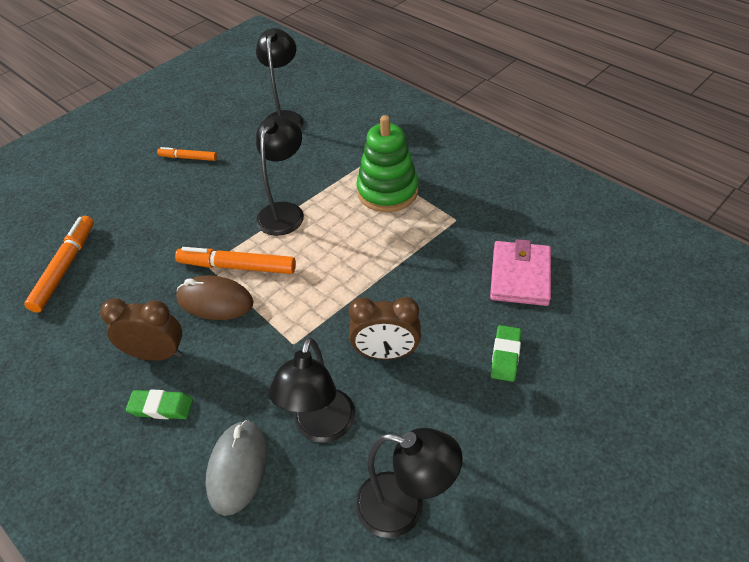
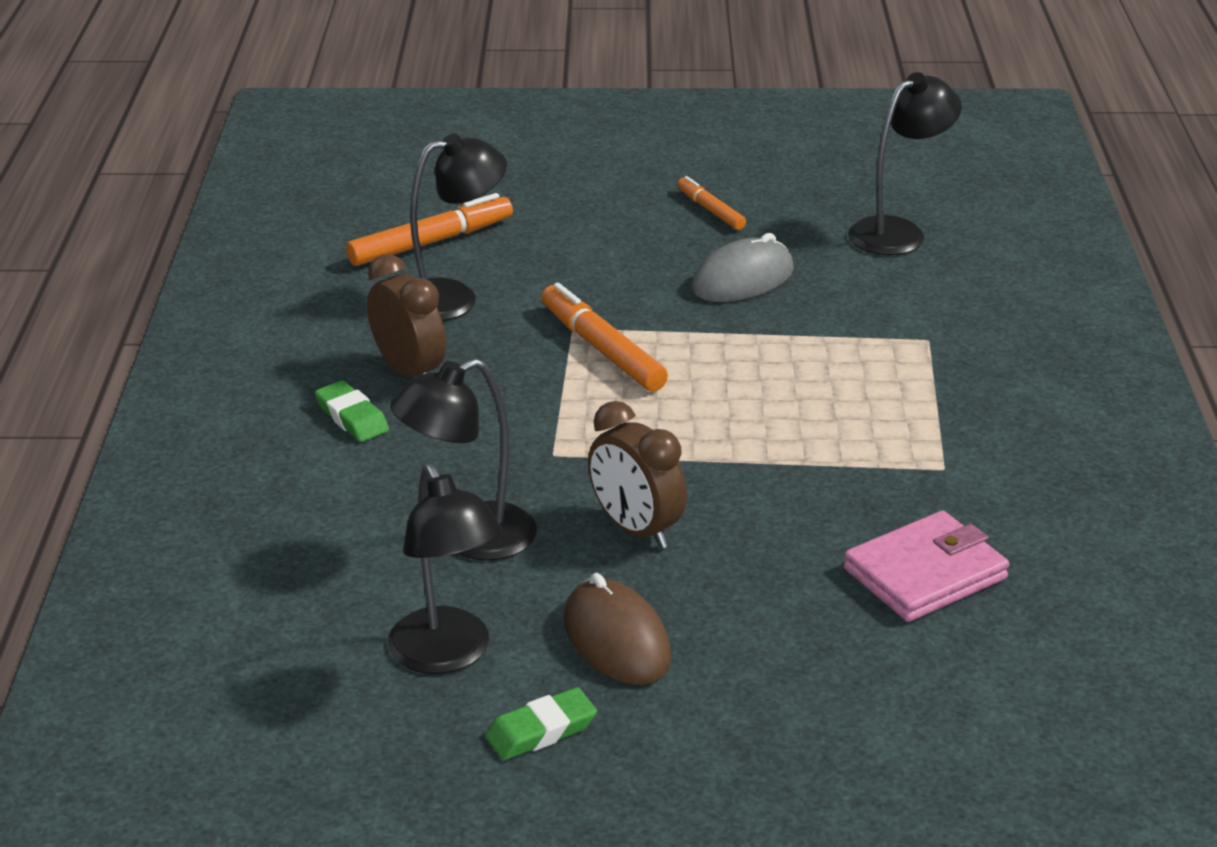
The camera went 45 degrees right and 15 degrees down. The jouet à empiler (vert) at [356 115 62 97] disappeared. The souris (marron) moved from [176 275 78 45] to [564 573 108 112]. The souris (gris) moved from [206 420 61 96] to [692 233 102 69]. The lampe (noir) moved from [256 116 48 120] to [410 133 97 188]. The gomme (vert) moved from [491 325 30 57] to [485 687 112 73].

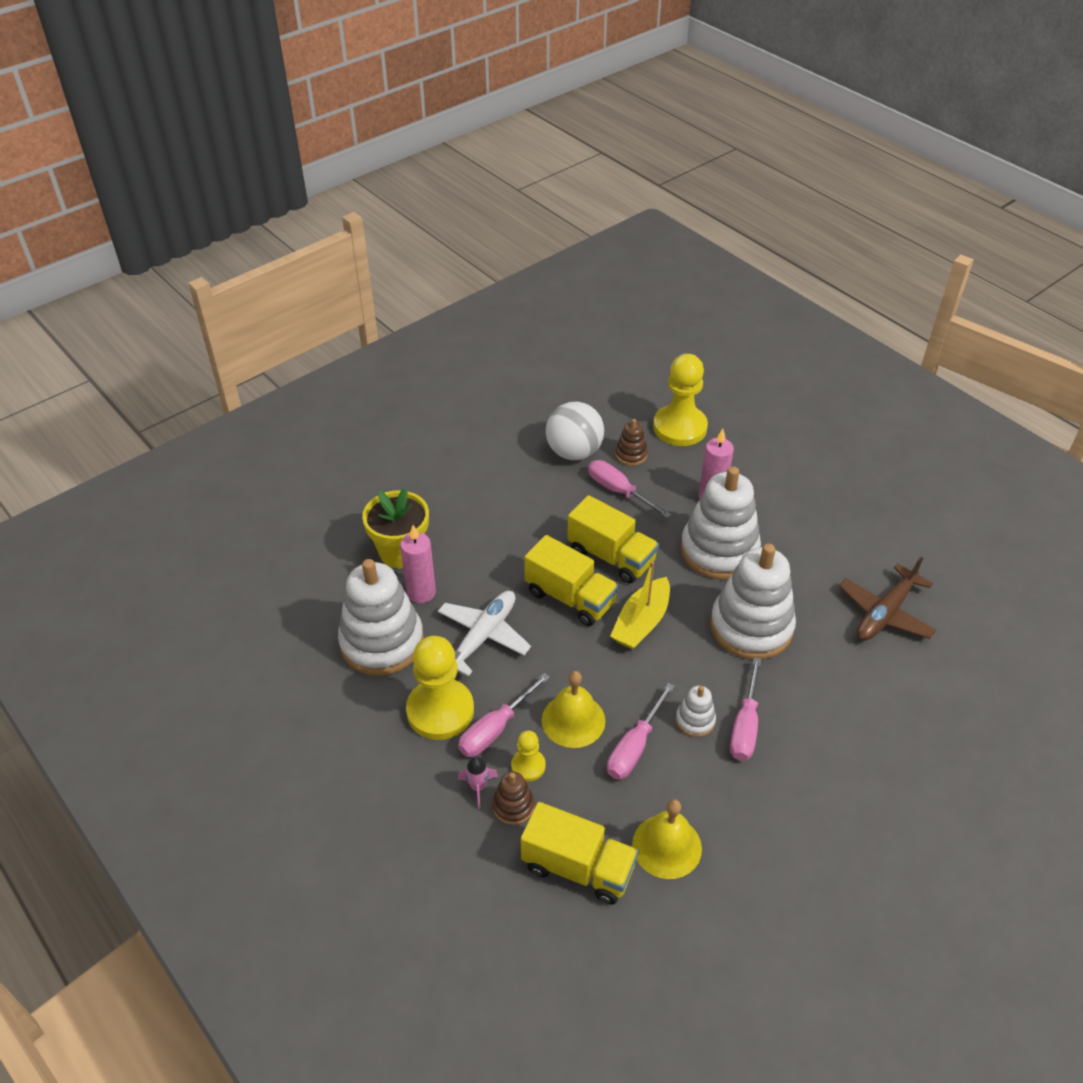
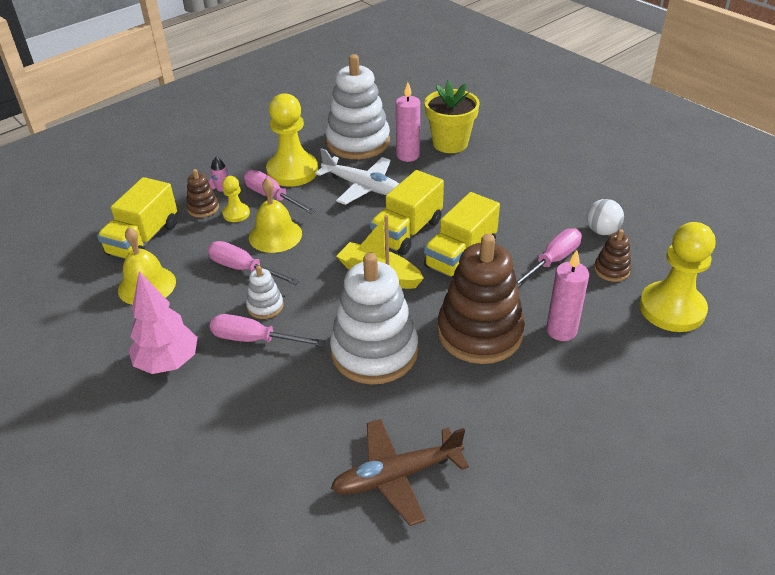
The camera went 90 degrees right and 5 degrees down. The arbre (rose) at [129 271 69 103] appeared. The jouet à empiler (blanc) at [681 466 80 114] became the jouet à empiler (marron) at [437 234 88 130]. The avion (marron) at [839 557 97 84] turned 60 degrees counterclockwise. The balle (blanc) at [546 402 58 58] changed to 0.60 times the size.

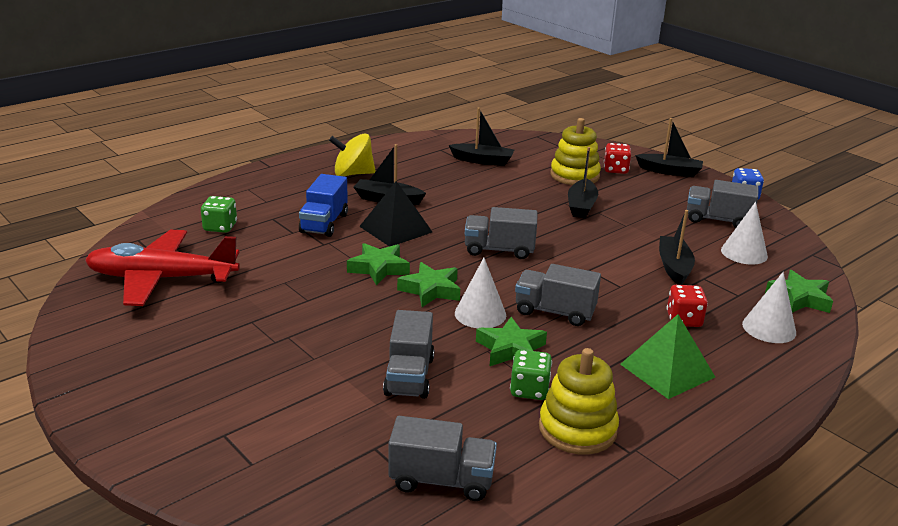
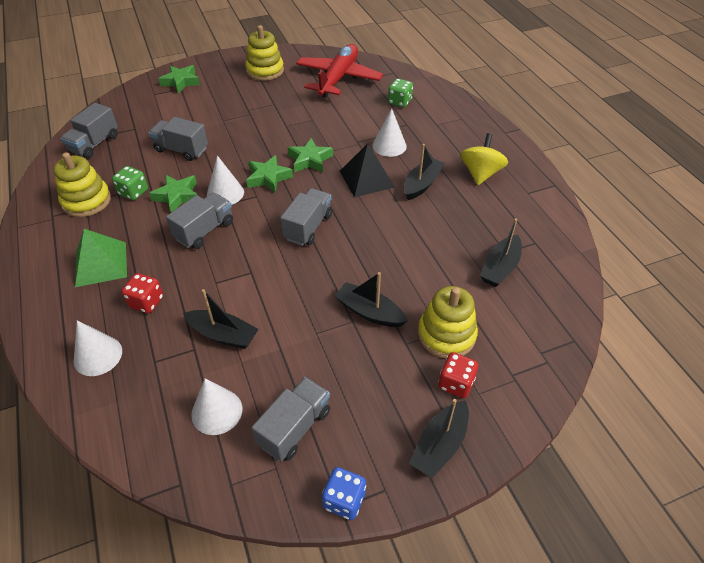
The camera went 110 degrees right and 20 degrees up. The jouet à empiler (jaune) at [245 25 39 56] appeared. The étoile (vert) moved from [765 270 68 43] to [158 65 42 28]. The camion (bleu) at [299 174 49 63] was replaced by the cône (blanc) at [372 108 35 49].

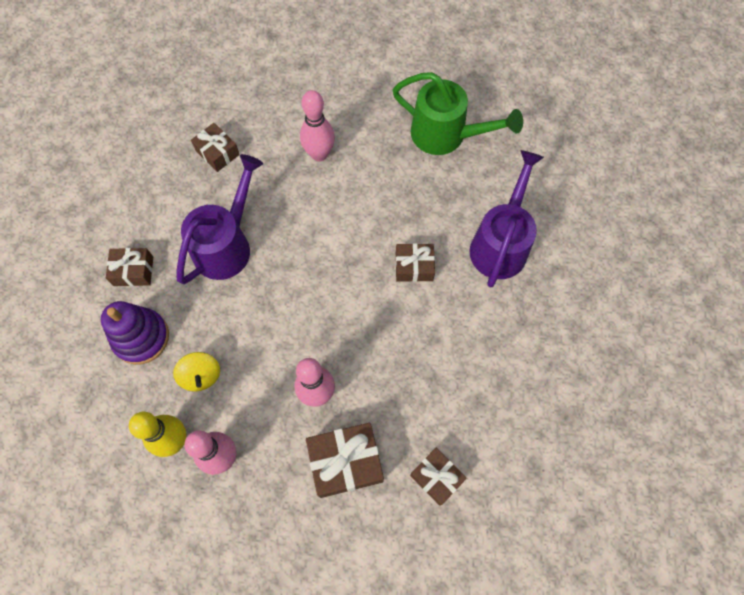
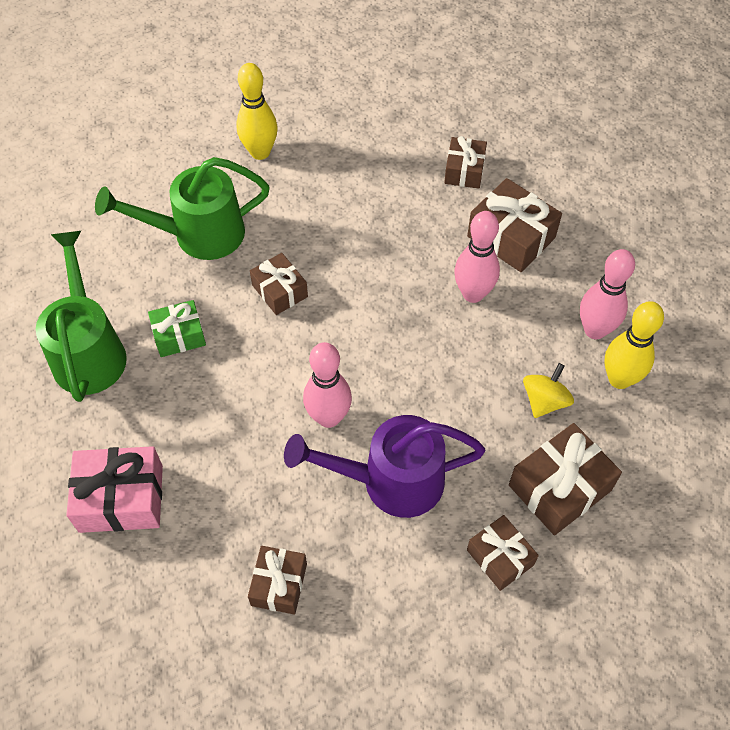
The camera went 125 degrees left and 10 degrees down. The cadeau (rose) at [66 446 97 87] appeared. The cadeau (vert) at [148 300 58 57] appeared. The quille (jaune) at [236 63 42 97] appeared. The quille (rose) moved from [300 90 35 71] to [303 342 49 86]. The jouet à empiler (violet) at [101 301 68 64] was replaced by the cadeau (marron) at [509 423 113 112]. The arrosoir (violet) at [470 150 74 138] became the arrosoir (vert) at [95 157 175 103].

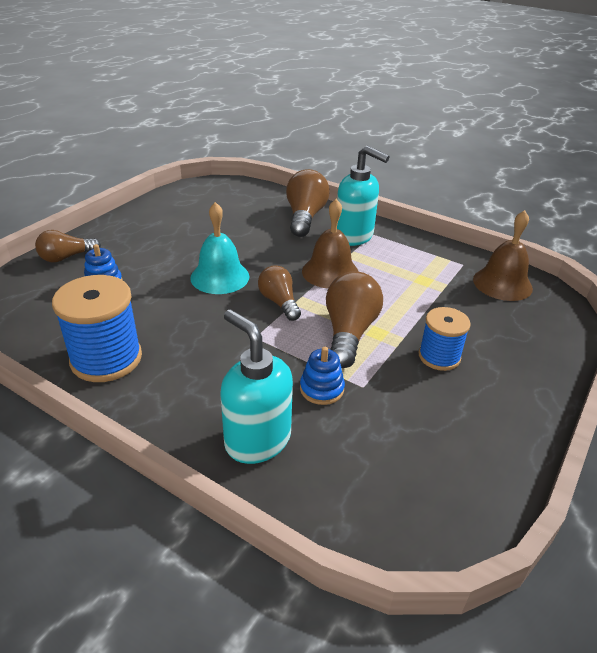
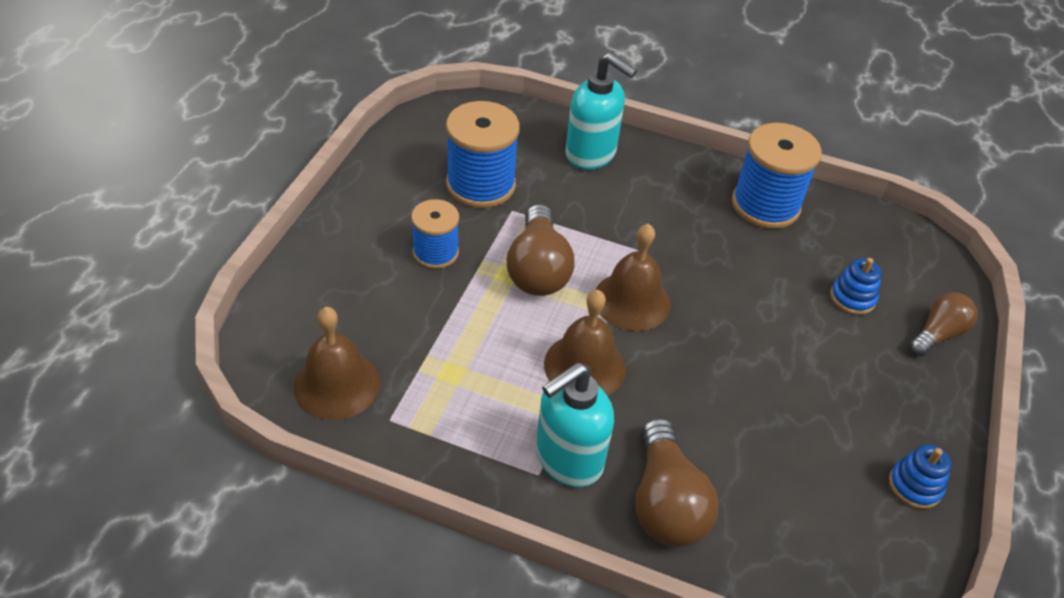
The camera went 165 degrees right and 10 degrees up. The cloche (turquoise) at [190 202 59 92] disappeared. The bobine (bleu) at [446 101 74 107] appeared. The jouet à empiler (bleu) moved from [300 347 45 58] to [889 444 62 65]. The ampoule (marron) at [258 265 43 56] was replaced by the cloche (marron) at [596 224 74 107]. The distributeur de savon (turquoise) at [337 146 53 100] turned 60 degrees counterclockwise.

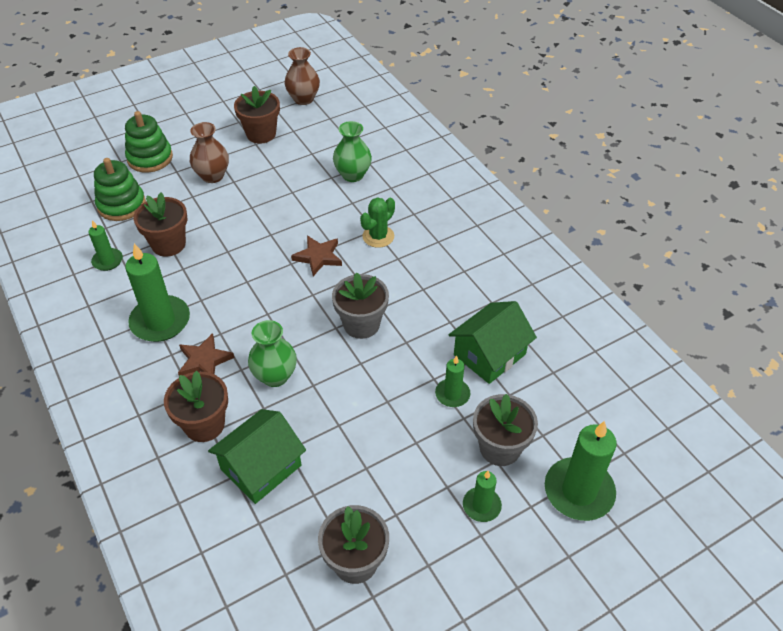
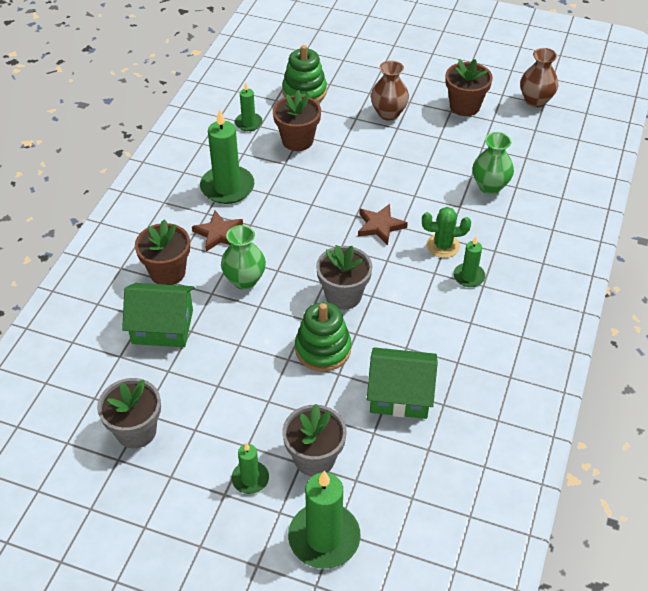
The camera went 50 degrees right and 0 degrees up. The jouet à empiler (vert) moved from [125 111 48 62] to [295 302 57 69]. The bougie (vert) moved from [435 355 35 52] to [453 237 33 50].

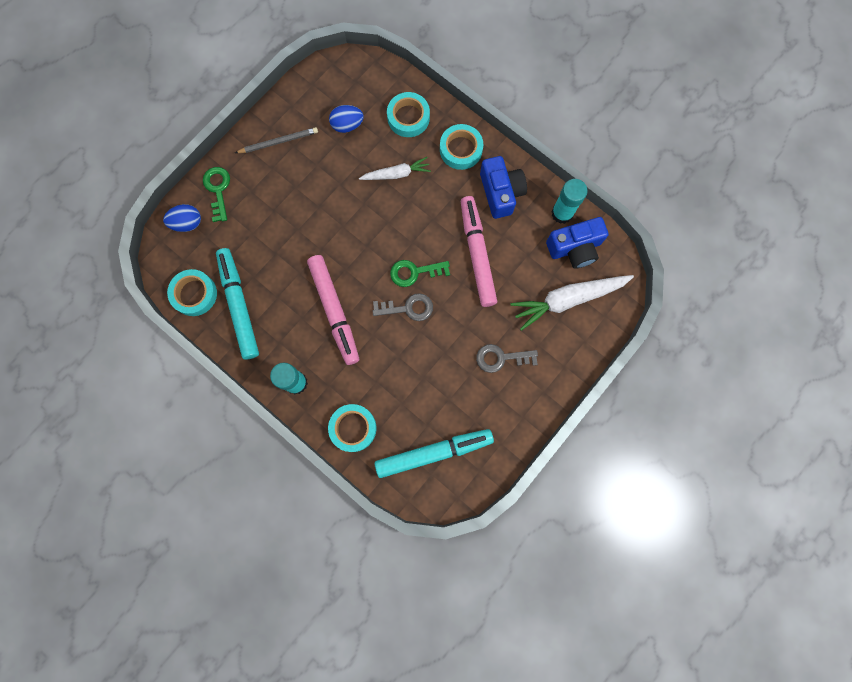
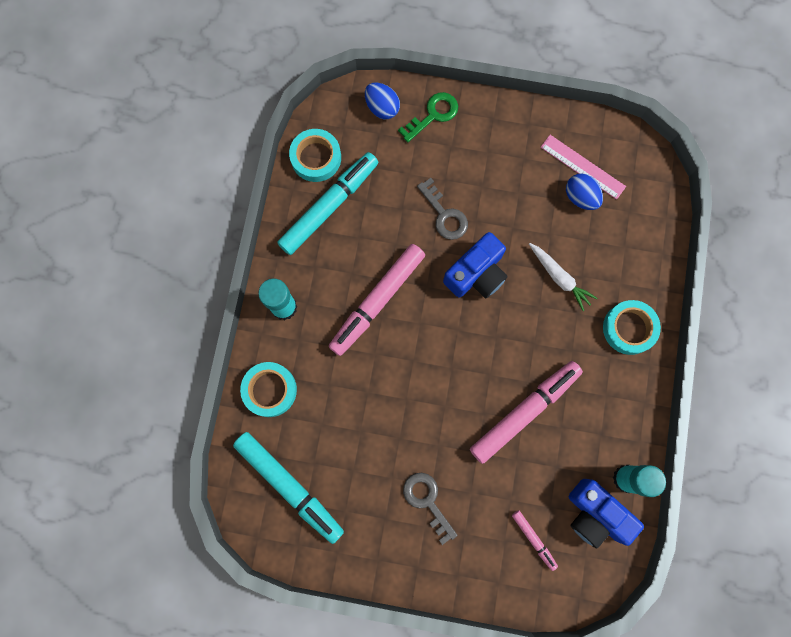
The camera went 60 degrees right and 0 degrees up. The crayon (gris) at [235 127 83 26] disappeared. The ruban adhésif (turquoise) at [387 92 43 45] disappeared. The clé (vert) at [390 260 60 27] disappeared. The règle (rose) at [540 135 86 65] appeared. The clé (gris) moved from [372 293 61 28] to [417 178 51 62]. The appareil photo (bleu) moved from [480 156 47 63] to [443 232 65 66]. The carotte (blanc) at [510 275 124 56] was replaced by the feutre (rose) at [512 510 46 61].

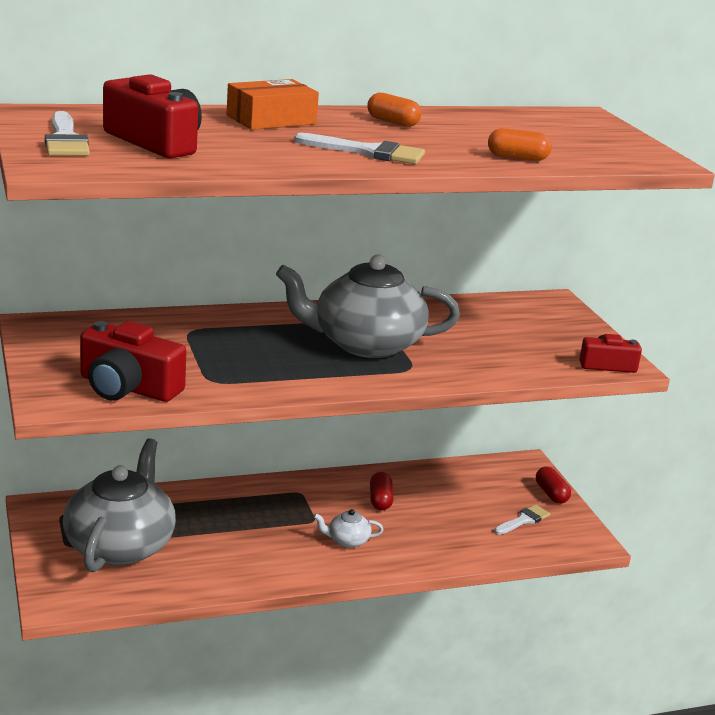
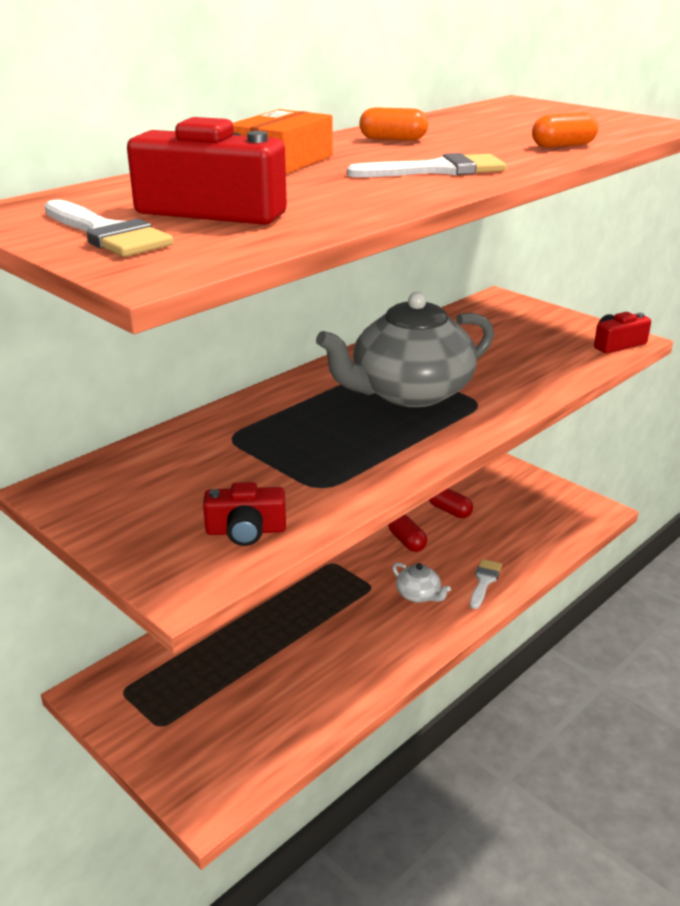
The camera went 25 degrees left and 5 degrees up. The théière (gris) at [63 438 113 135] disappeared. The pinceau (blanc) moved from [494 505 56 30] to [470 559 32 50]. The gélule (rouge) moved from [536 467 35 37] to [429 488 44 30]. The théière (blanc) at [313 509 70 39] turned 105 degrees counterclockwise. The appareil photo (rouge) at [80 321 106 81] changed to 0.60 times the size.

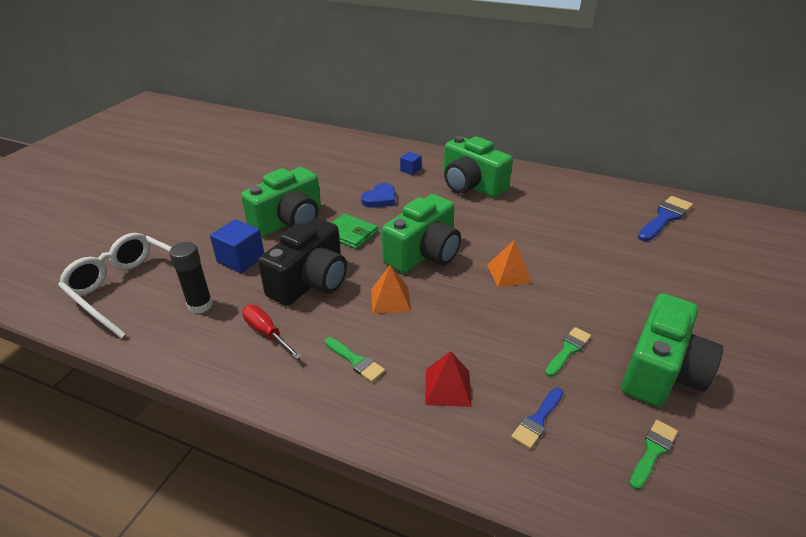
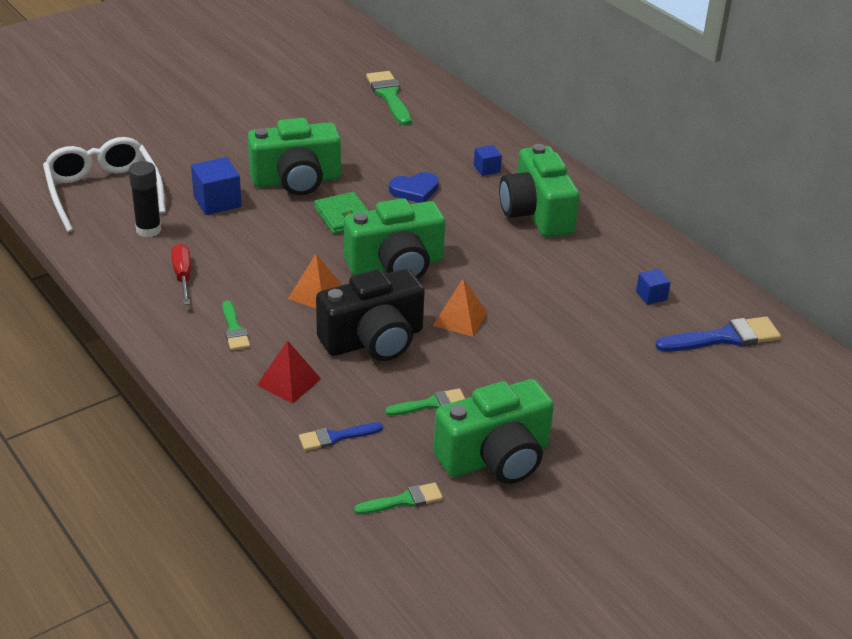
The camera went 30 degrees right and 0 degrees up. The pinceau (vert) at [366 71 45 55] appeared. The cube (bleu) at [636 269 35 36] appeared. The appareil photo (noir) moved from [258 218 89 88] to [316 269 109 92].

